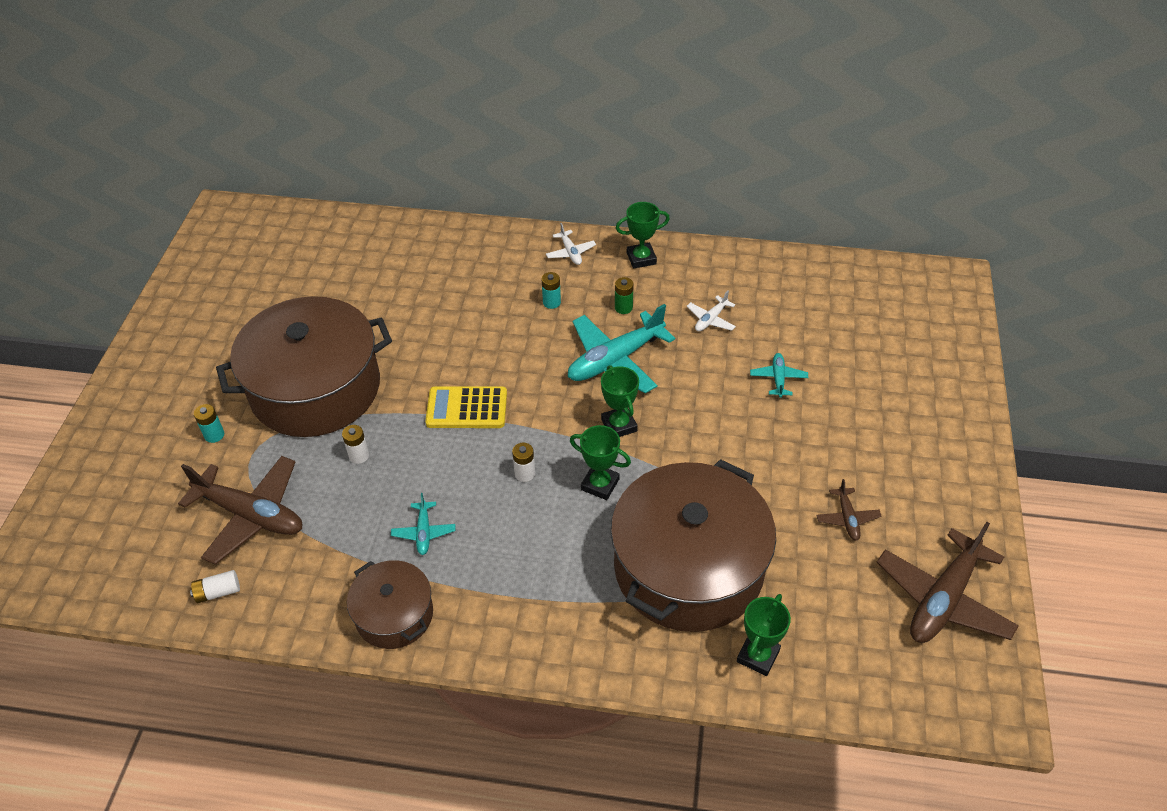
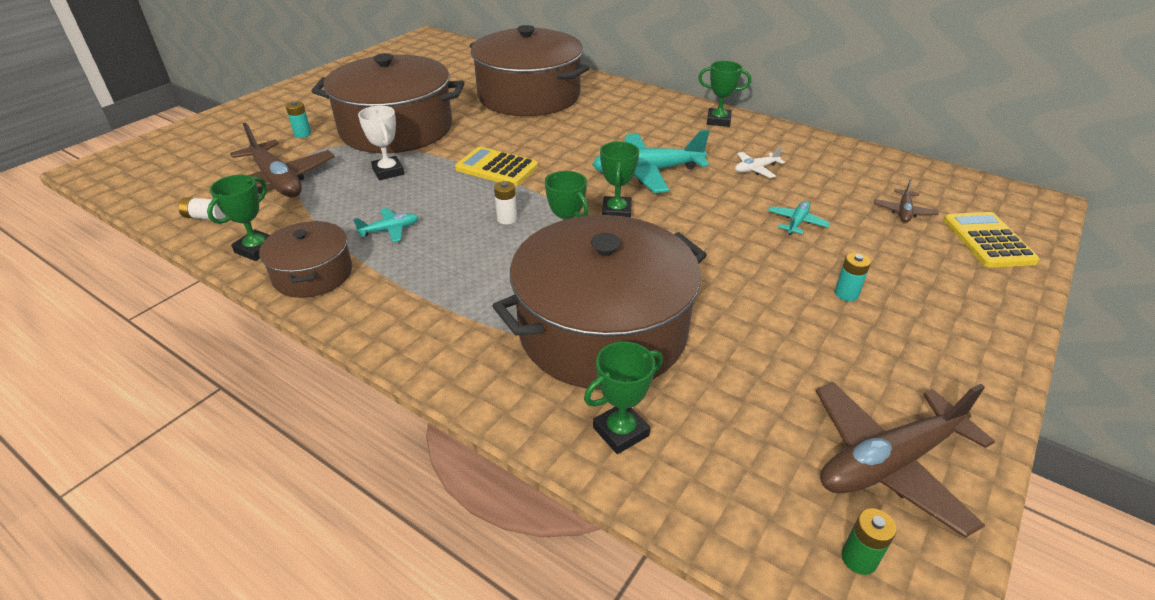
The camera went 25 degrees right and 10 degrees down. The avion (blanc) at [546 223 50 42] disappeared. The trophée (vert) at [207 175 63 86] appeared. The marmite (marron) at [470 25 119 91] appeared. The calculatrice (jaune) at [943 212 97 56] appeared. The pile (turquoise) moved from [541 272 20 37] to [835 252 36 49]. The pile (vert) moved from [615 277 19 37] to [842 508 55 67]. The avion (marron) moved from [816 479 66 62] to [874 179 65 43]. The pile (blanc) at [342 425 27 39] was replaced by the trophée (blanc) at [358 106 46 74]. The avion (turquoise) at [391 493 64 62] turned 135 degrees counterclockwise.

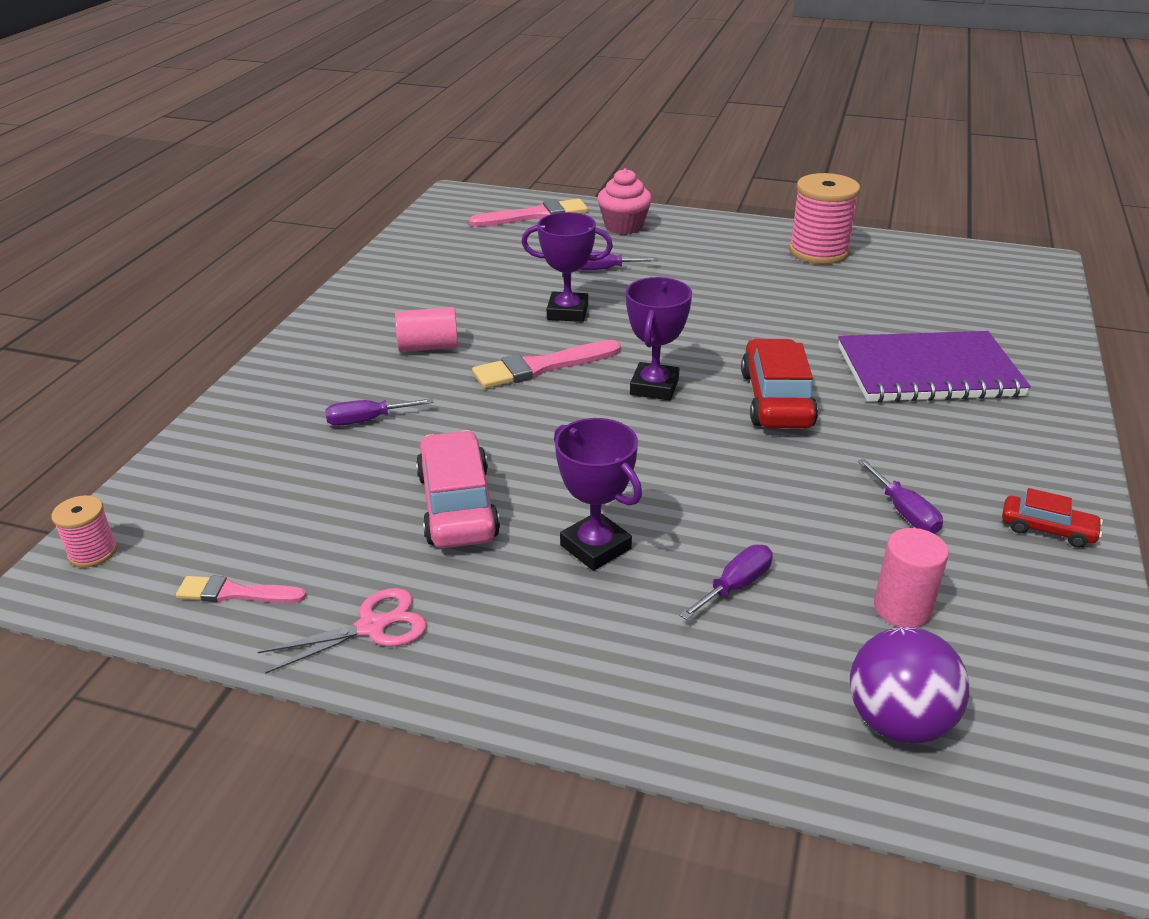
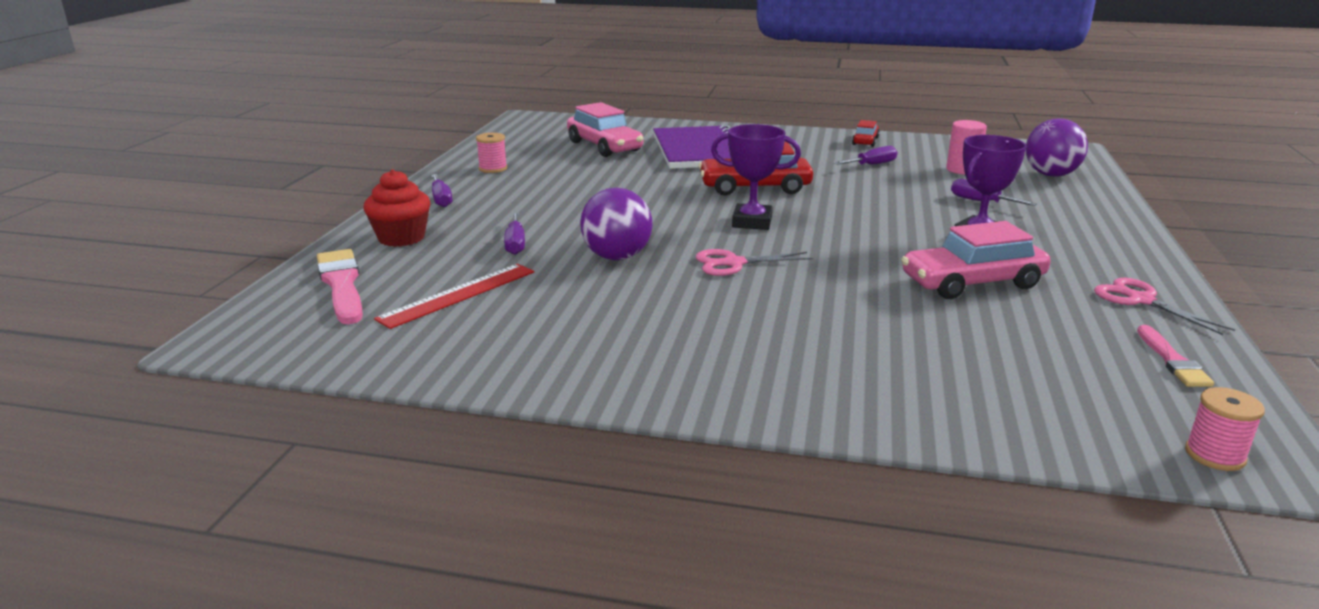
The camera went 95 degrees left and 10 degrees down. The cylindre (rose) at [395 307 63 45] disappeared. The règle (rouge) at [374 264 160 65] appeared. The voiture (rose) at [567 102 77 55] appeared. The tournevis (violet) moved from [325 398 108 28] to [431 174 22 33]. The pinceau (rose) at [472 340 149 49] was replaced by the ciseaux (rose) at [696 249 118 27]. The trophée (violet) at [522 212 91 110] was replaced by the balle (violet) at [580 188 73 72]. The muffin (rose) at [598 168 54 66] became the muffin (rouge) at [364 169 66 78]. The bobine (rose) at [789 173 71 91] changed to 0.51 times the size.

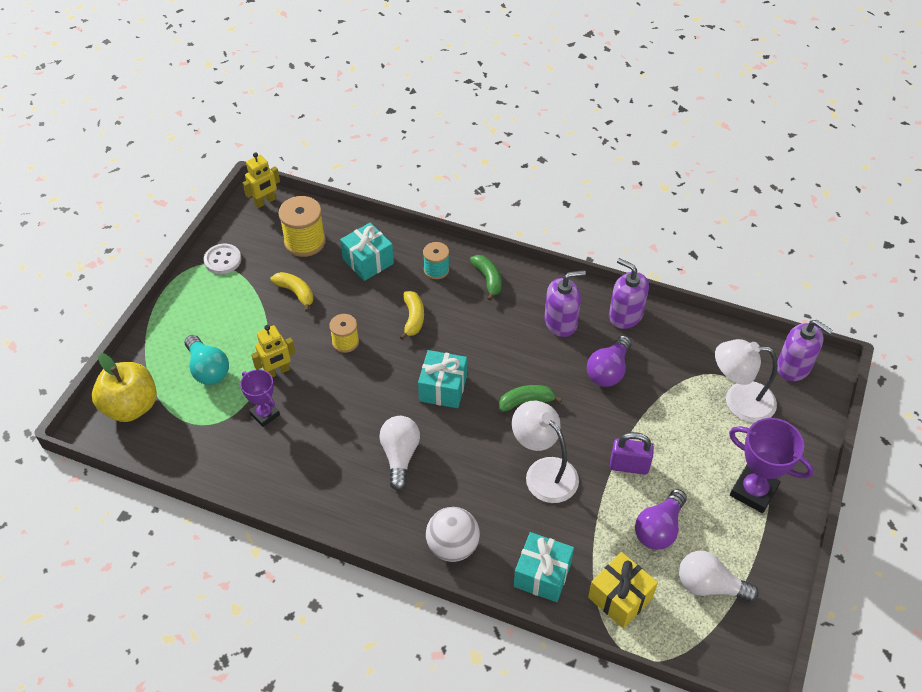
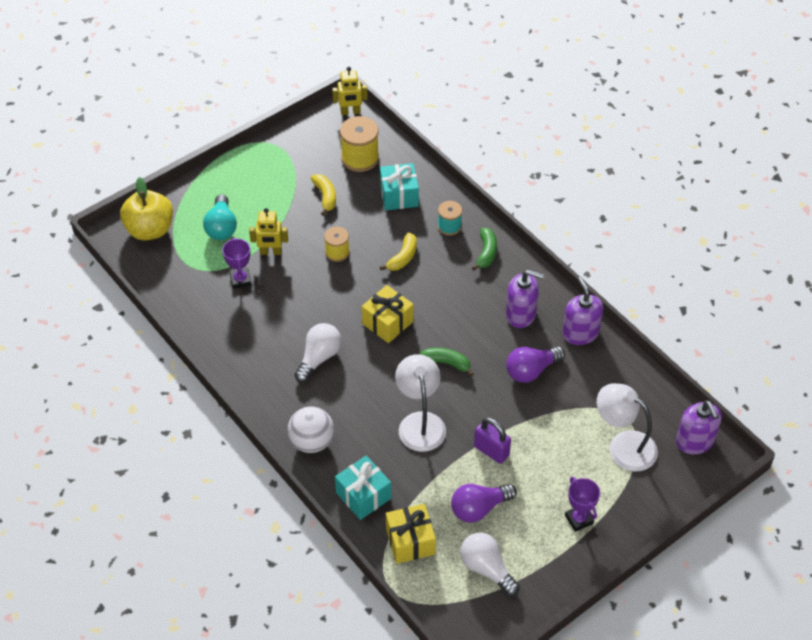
The camera went 30 degrees right and 0 degrees up. The bouton (blanc) at [204 244 37 30] disappeared. The cadeau (turquoise) at [418 350 49 58] became the cadeau (jaune) at [362 285 51 58]. The trophée (violet) at [729 418 85 95] changed to 0.62 times the size.

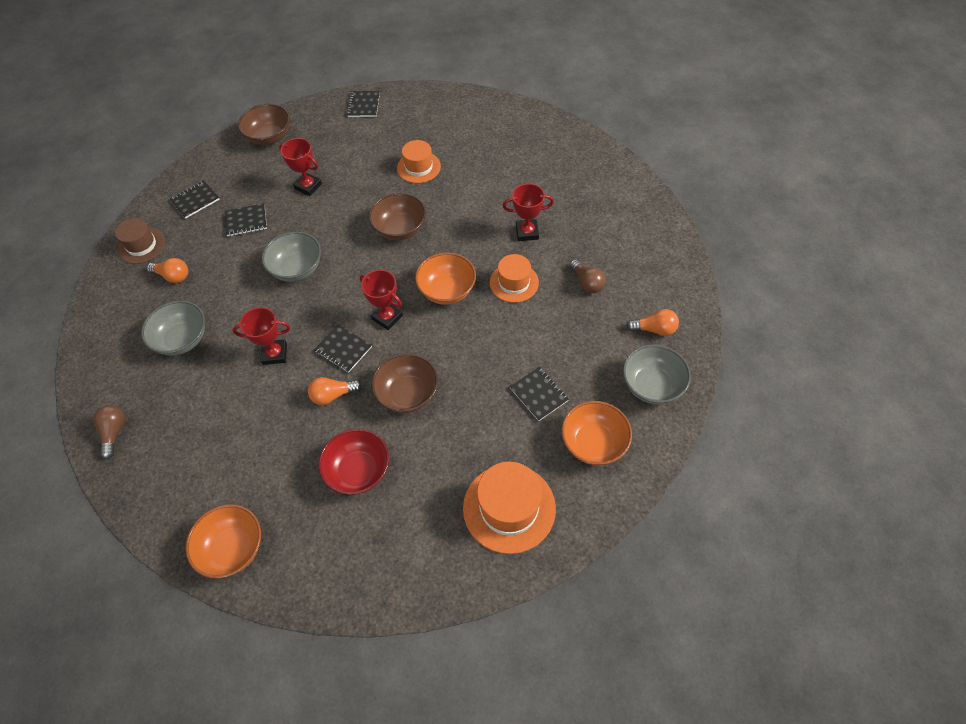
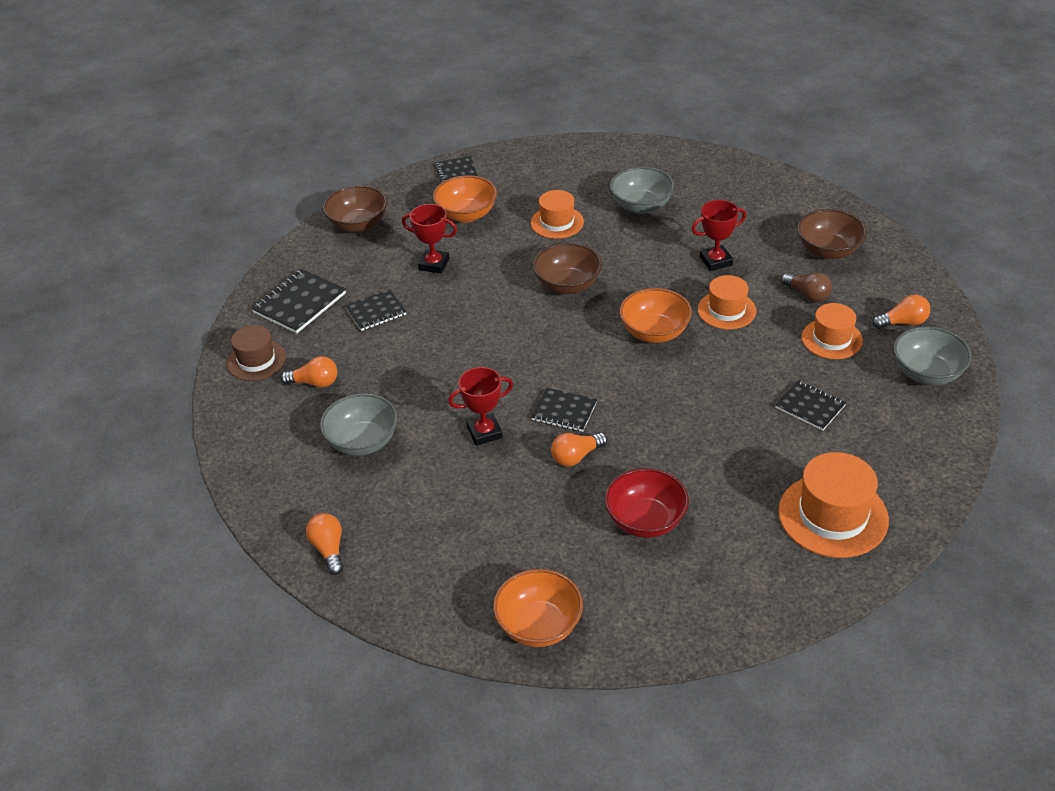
The camera went 15 degrees left and 15 degrees down. The trophée (rouge) at [360 270 43 60] disappeared. The chapeau (orange) at [802 303 61 56] appeared. The bol (gris) moved from [262 232 59 50] to [610 167 64 47]. The bol (marron) moved from [371 353 67 60] to [798 209 69 50]. The bol (orange) moved from [562 401 70 64] to [433 175 64 48]. The ampoule (marron) at [93 405 32 54] became the ampoule (orange) at [306 513 37 62]. The carnet (noir) at [169 180 51 39] changed to 1.50 times the size.

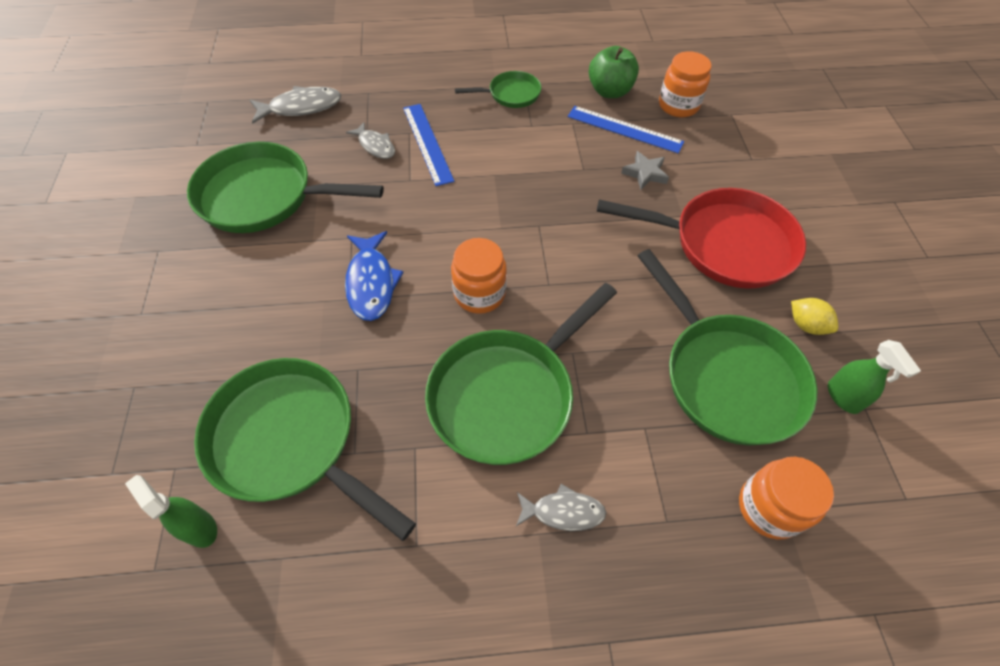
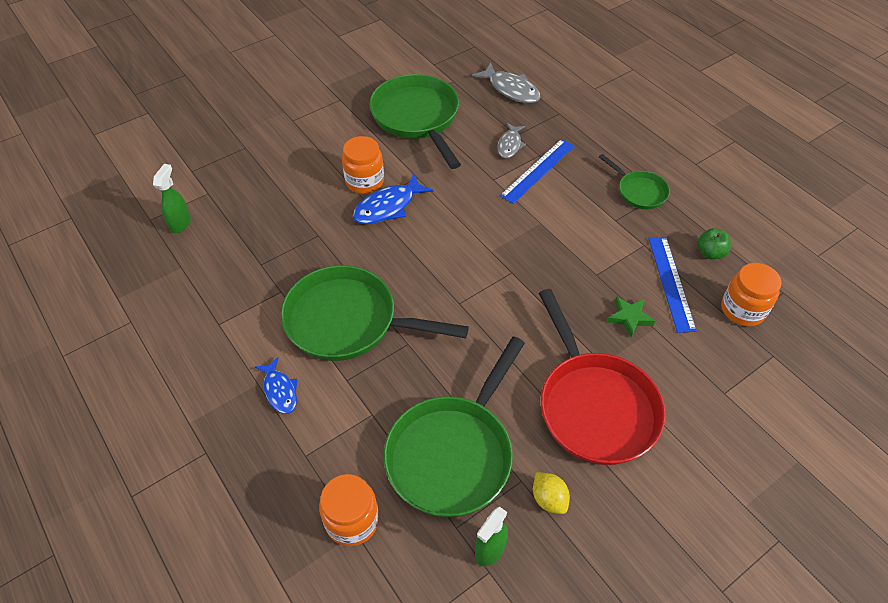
The camera went 60 degrees right and 5 degrees down. The poêle (vert) at [194 358 222 183] disappeared. The bocal (orange) moved from [451 238 56 76] to [342 136 42 58]. The poisson (gris) at [516 484 90 47] became the poisson (bleu) at [255 357 43 57]. The étoile (gris) at [621 151 48 39] became the étoile (vert) at [607 296 48 41]. The citron (jaune) at [791 298 47 37] turned 45 degrees counterclockwise. The pomme (vert) at [589 46 50 52] changed to 0.64 times the size.

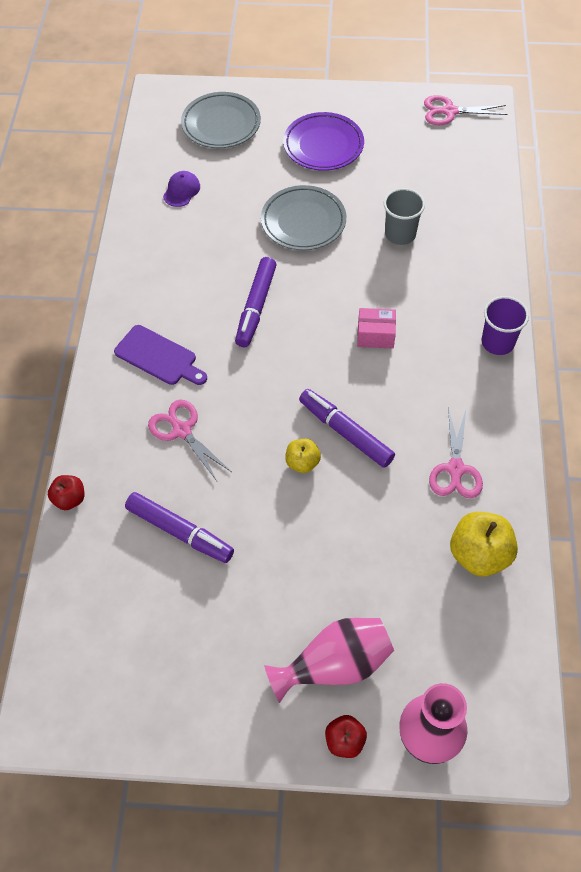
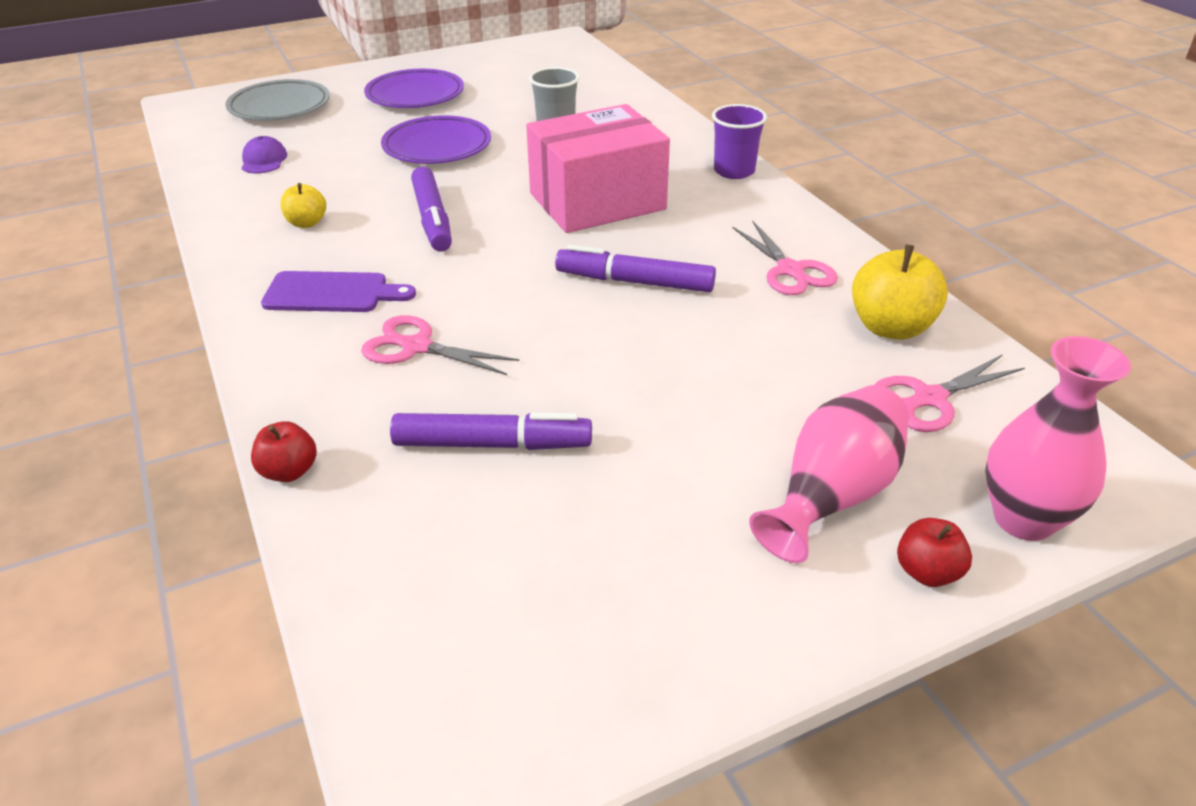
The camera went 30 degrees left and 20 degrees down. The pomme (jaune) moved from [285 439 36 34] to [281 183 45 45]. The ciseaux (rose) moved from [424 95 84 30] to [875 354 150 78]. The assiette (gris) at [261 185 85 65] became the assiette (violet) at [381 115 110 49]. The boîte (rose) at [357 308 39 41] changed to 2.33 times the size.

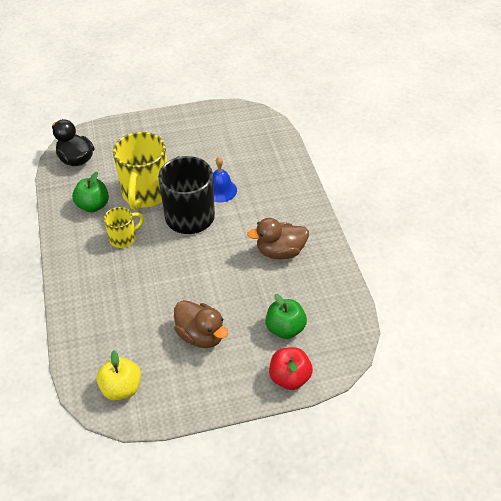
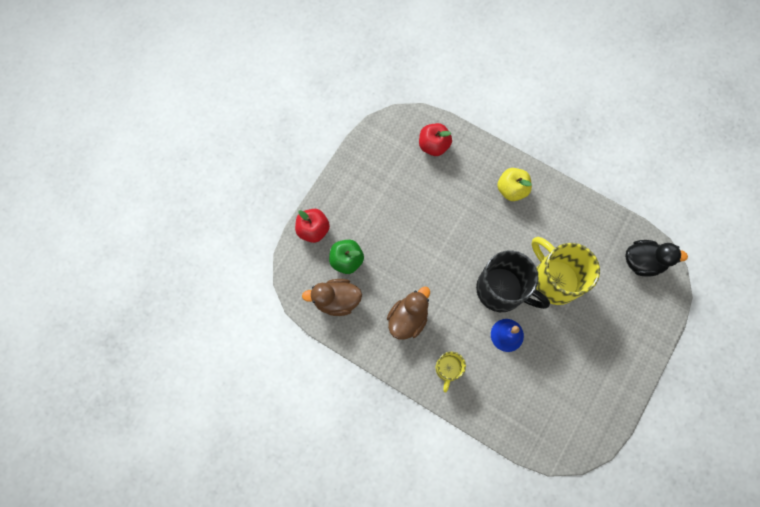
The camera went 135 degrees right and 25 degrees up. The pomme (vert) at [72 172 37 40] disappeared. The pomme (rouge) at [419 123 33 33] appeared. The pomme (jaune) moved from [96 350 45 50] to [497 168 35 33]. The tasse (jaune) moved from [104 207 40 41] to [436 351 30 42]. The canard (marron) moved from [174 300 54 48] to [302 279 60 37].

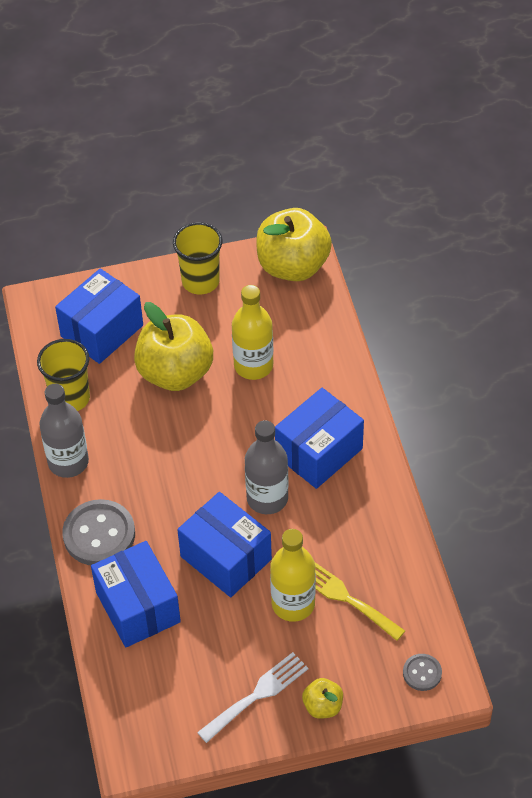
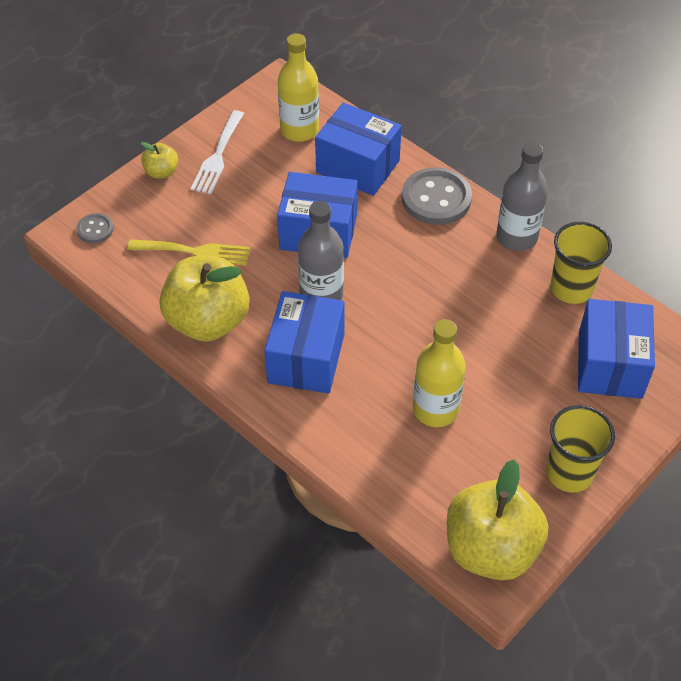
The camera went 145 degrees right and 0 degrees up. The pomme (jaune) moved from [134 302 79 89] to [160 255 90 87]. The bouteille (jaune) moved from [270 529 46 93] to [278 33 41 109].

